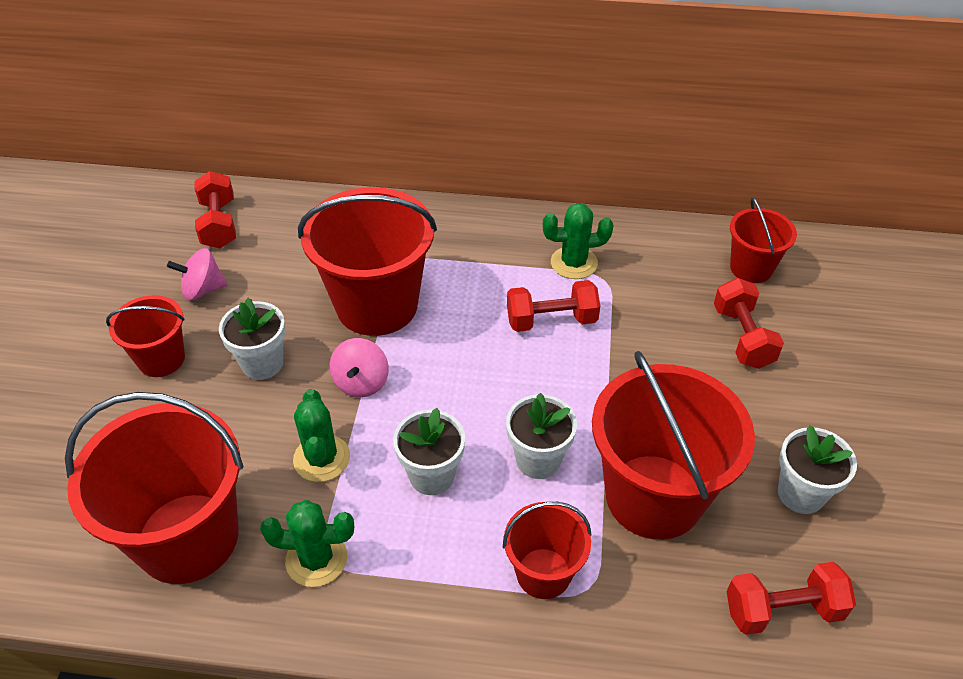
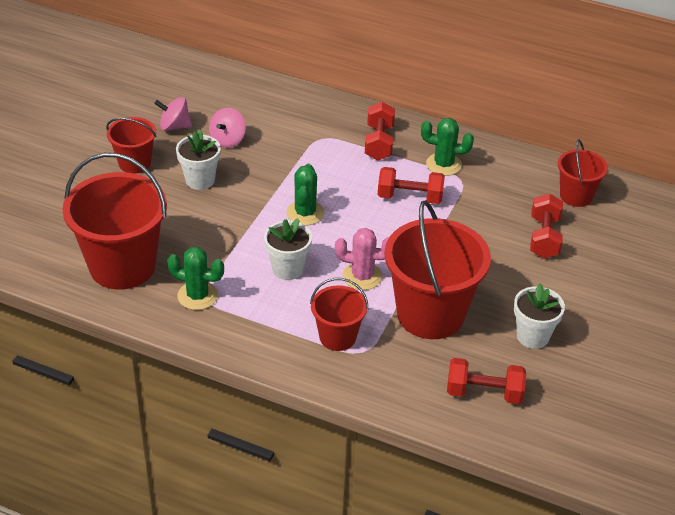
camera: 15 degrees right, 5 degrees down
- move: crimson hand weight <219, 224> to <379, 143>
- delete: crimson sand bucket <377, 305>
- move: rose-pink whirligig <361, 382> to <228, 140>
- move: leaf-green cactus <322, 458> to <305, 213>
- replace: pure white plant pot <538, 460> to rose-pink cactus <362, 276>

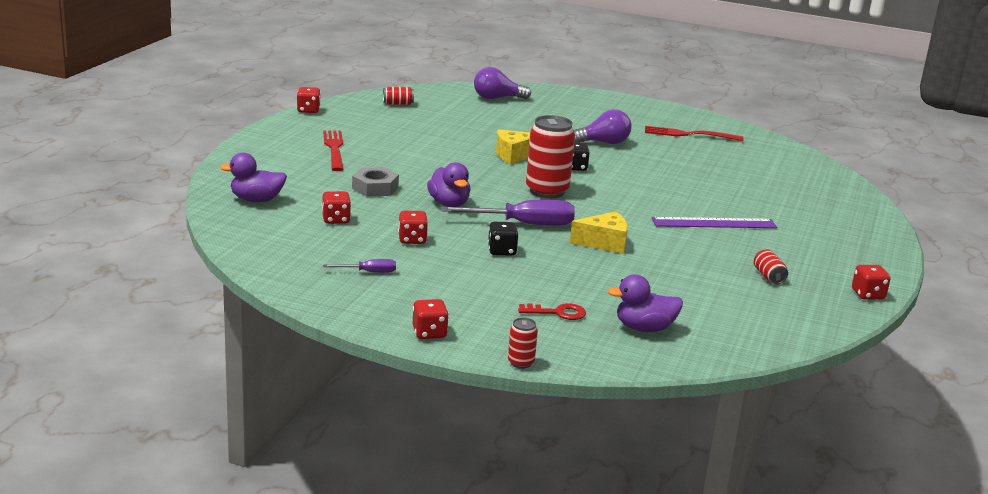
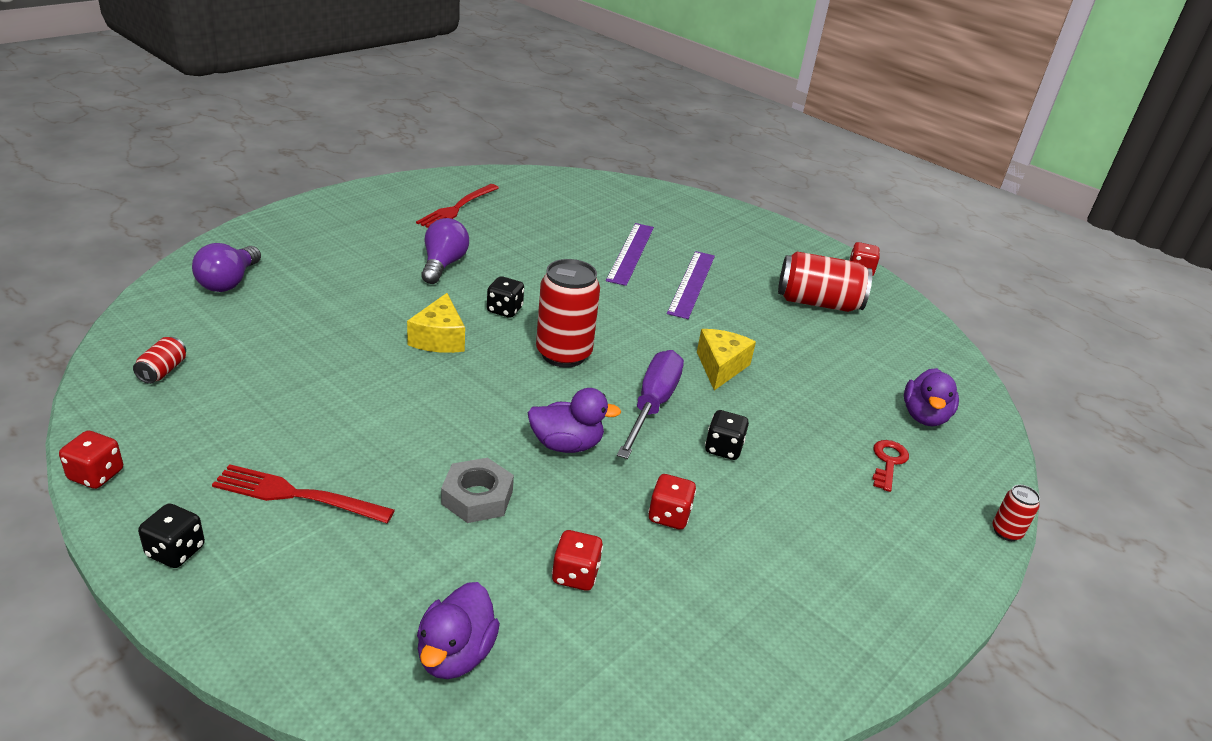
camera: 70 degrees left, 10 degrees up
- resize: crimson tin <768, 276> = <818, 303> x2.14
- delete: royal purple screwdriver <369, 272>
- delete: crimson dice <429, 333>
- insert: royal purple ruler <631, 253>
- insert: jet-black dice <175, 551>

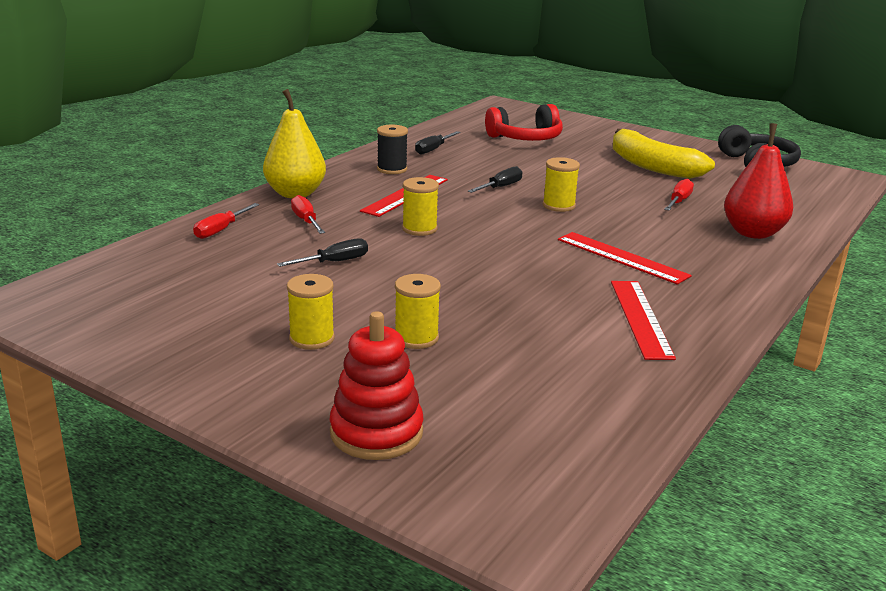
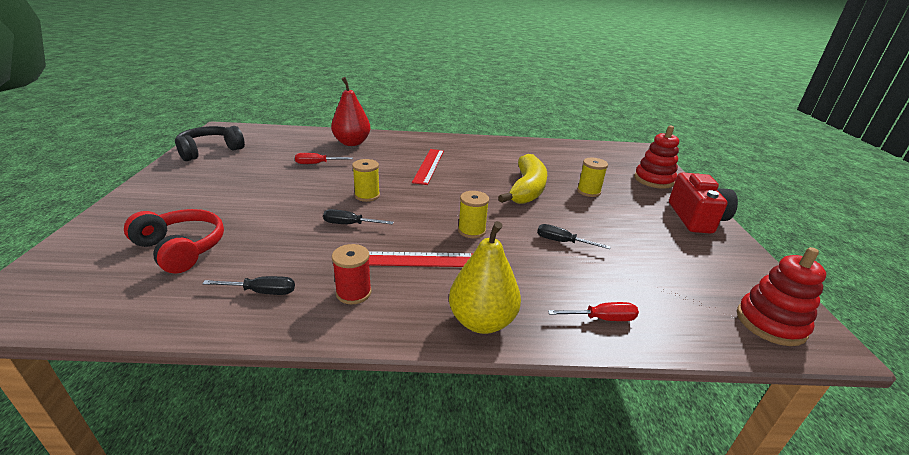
camera: 125 degrees left, 5 degrees up
- recolor: jet-black spool <392, 169> to crimson spool <353, 293>
- move: golden banana <652, 166> to <527, 189>
- delete: crimson screwdriver <306, 221>
- delete: golden spool <312, 339>
- delete: crimson ruler <640, 318>
- insert: crimson camera <696, 218>
- insert: crimson ring stacker <770, 323>

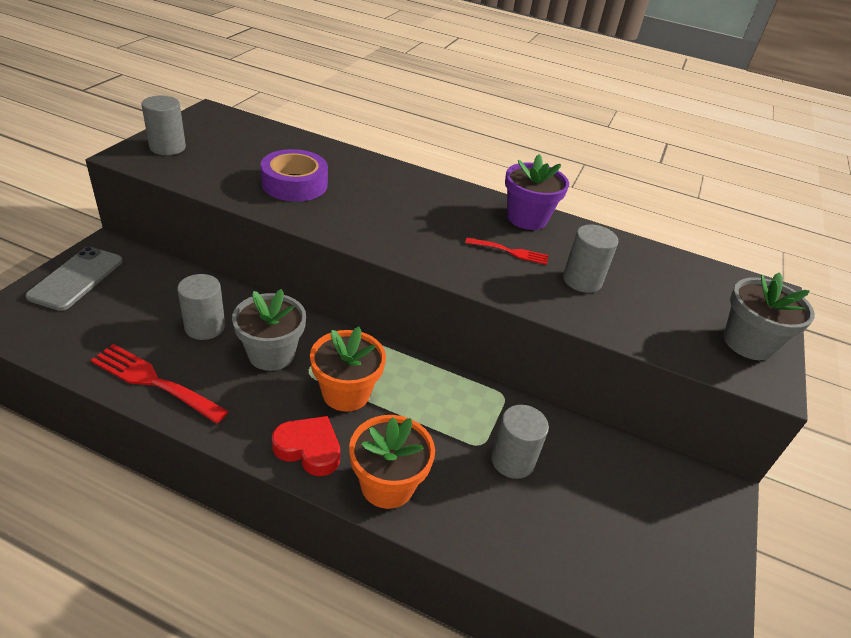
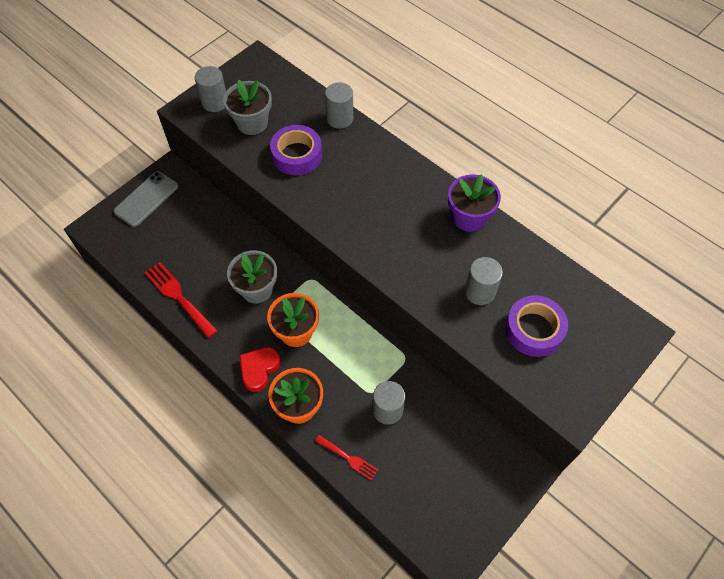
camera: 25 degrees right, 20 degrees up
- move: crimson dinner fork <510, 252> to <348, 458>
- move: ash-grey plant pot <748, 343> to <252, 123>
- move: ash-grey solid cylinder <205, 327> to <340, 118>
- rotate: crimson heart shape <309, 449> = <259, 369> 105 degrees counterclockwise
- insert: royal purple sticky tape <534, 330>

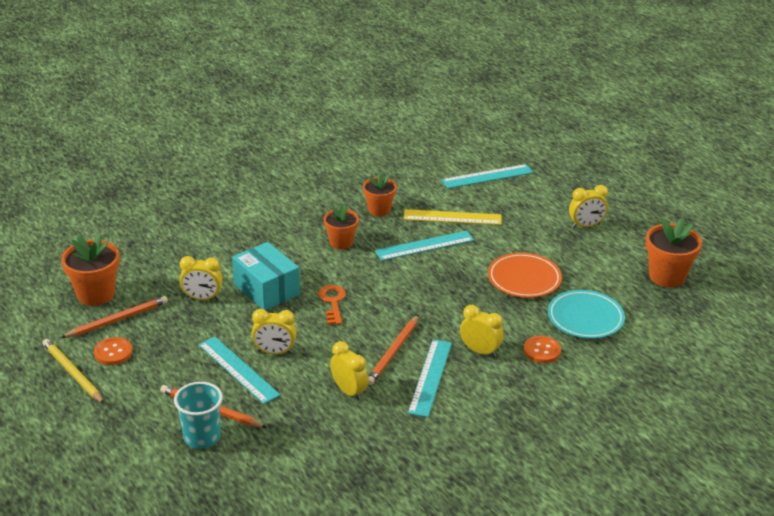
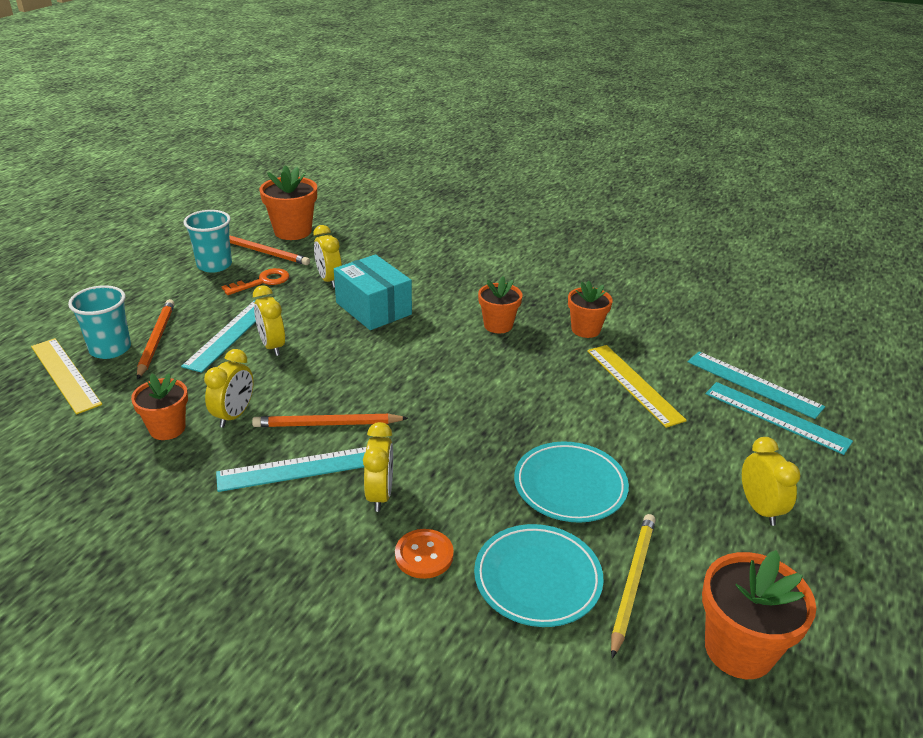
camera: 60 degrees right, 0 degrees up
- rotate: golden clock <586, 226> = <759, 509> 150 degrees counterclockwise
- move: aqua ruler <424, 246> to <776, 417>
- rotate: aqua parcel <266, 289> = <373, 308> 60 degrees counterclockwise
- recolor: orange dinner plate <524, 279> to aqua dinner plate <570, 486>
- move: orange latchkey <332, 302> to <262, 282>
- replace: orange button <113, 352> to aqua beaker <214, 265>
- move: golden lead pencil <72, 373> to <632, 582>
- insert: golden ruler <65, 374>
- insert: orange plant pot <167, 428>

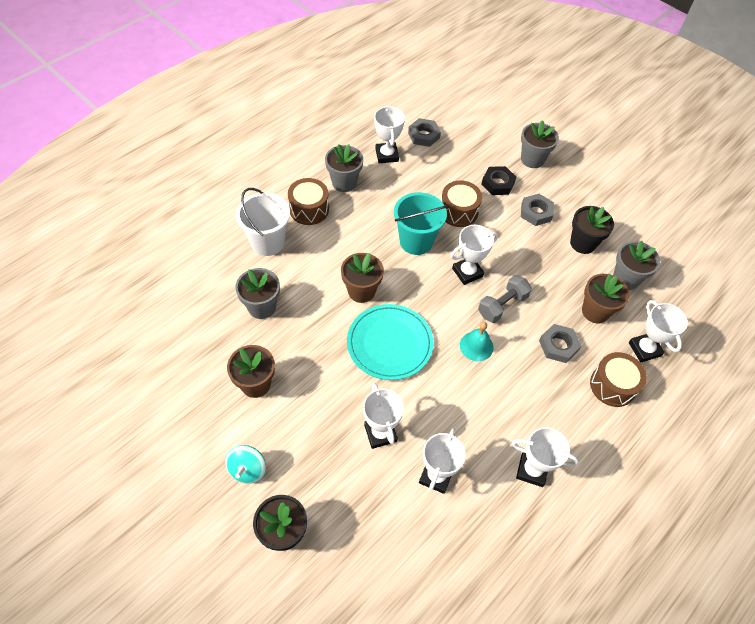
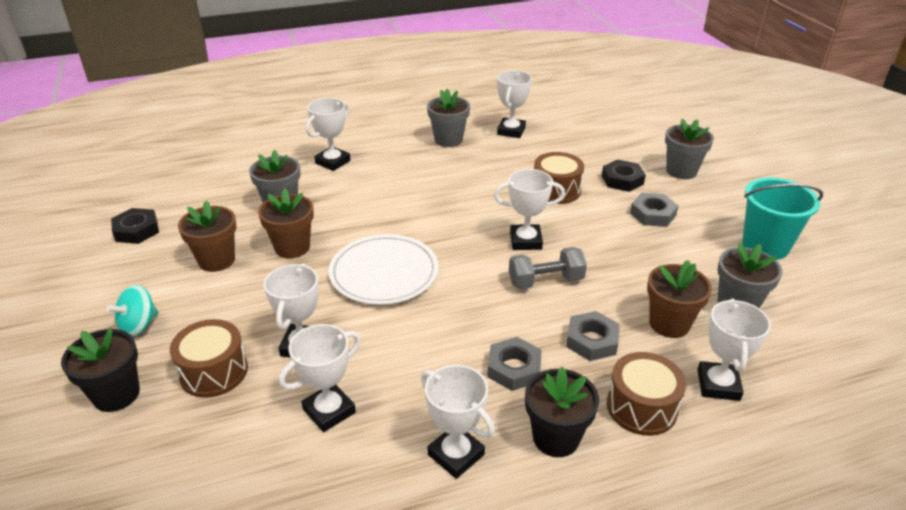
camera: 30 degrees right, 20 degrees down
- move: ash-grey hex nut <424, 135> to <514, 368>
- move: russet toy drum <309, 209> to <214, 372>
- replace: pure white sand bucket <267, 242> to pure white prize cup <333, 162>
- move: aqua sand bucket <416, 241> to <765, 246>
- move: jet-black plant pot <583, 243> to <556, 438>
- move: russet plant pot <361, 291> to <292, 247>
- recolor: aqua dinner plate <389, 343> to pure white dinner plate <384, 273>
- delete: aqua bell <476, 346>
- insert: jet-black hex nut <136, 230>

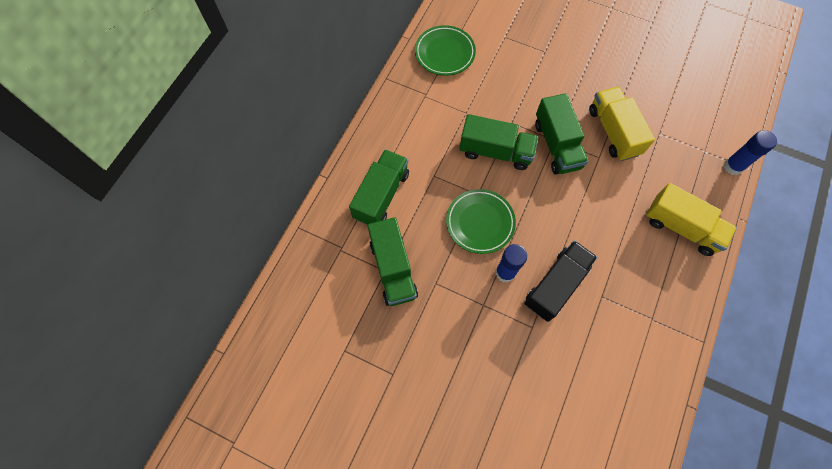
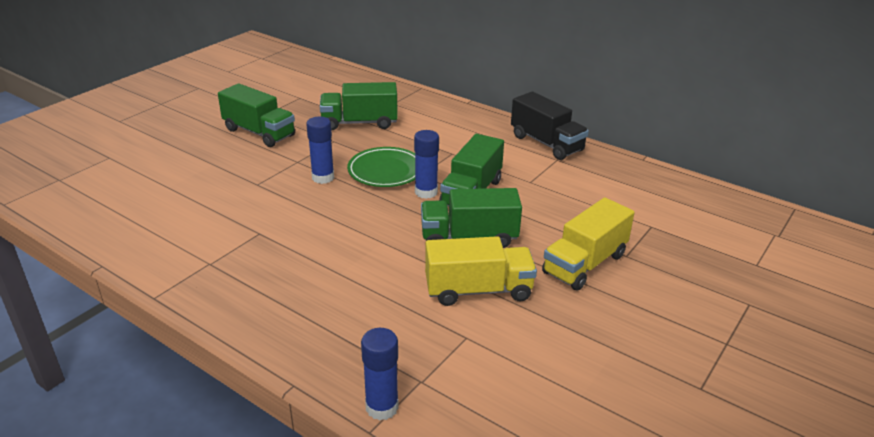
camera: 100 degrees right, 35 degrees down
- delete: leaf-green dinner plate <444, 53>
- move: leaf-green toy truck <381, 195> to <259, 133>
- move: golden toy truck <681, 227> to <584, 264>
- move: jet-black toy truck <556, 285> to <546, 143>
- insert: cobalt glue <426, 192>

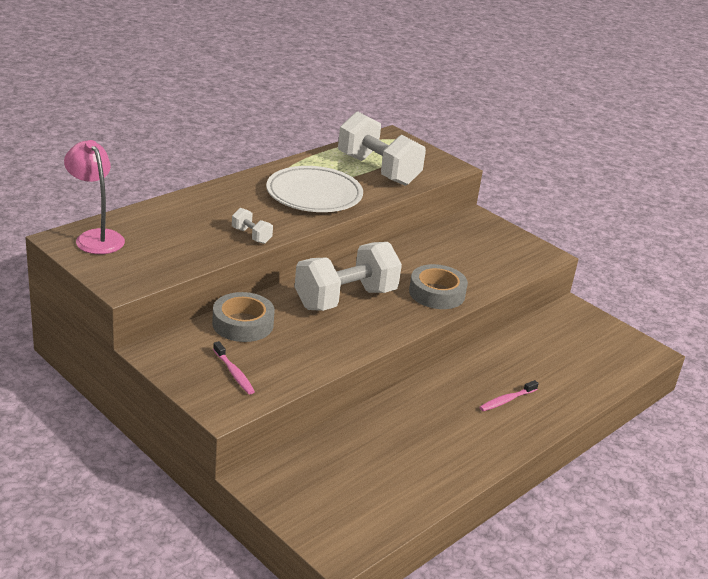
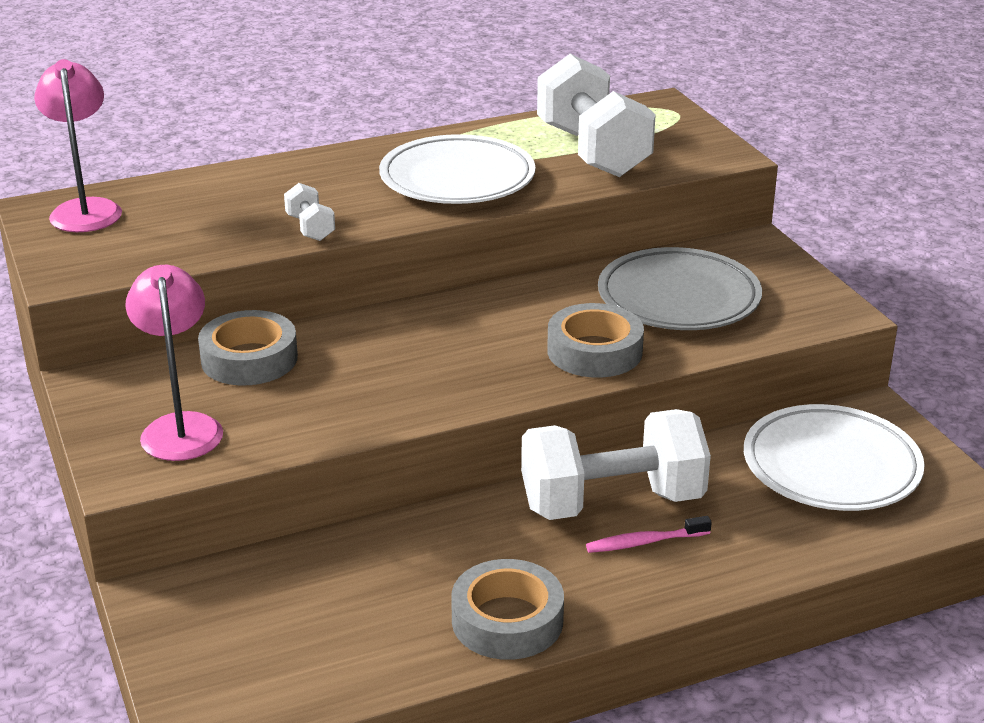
camera: 25 degrees right, 0 degrees up
- move: pure white hand weight <345, 299> to <612, 502>
- replace: rose-pink tooth brush <234, 373> to rose-pink reading lamp <181, 427>
- insert: ash-grey dinner plate <678, 298>
- insert: pure white dinner plate <831, 466>
- insert: ash-grey sticky tape <507, 620>

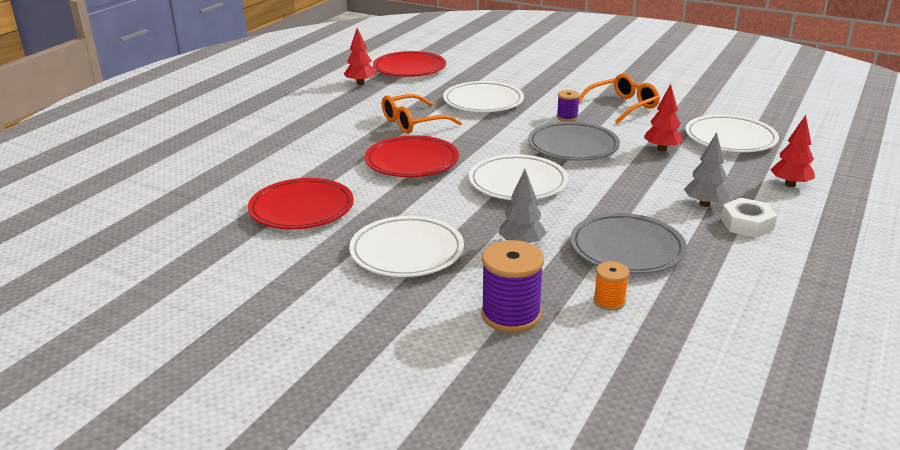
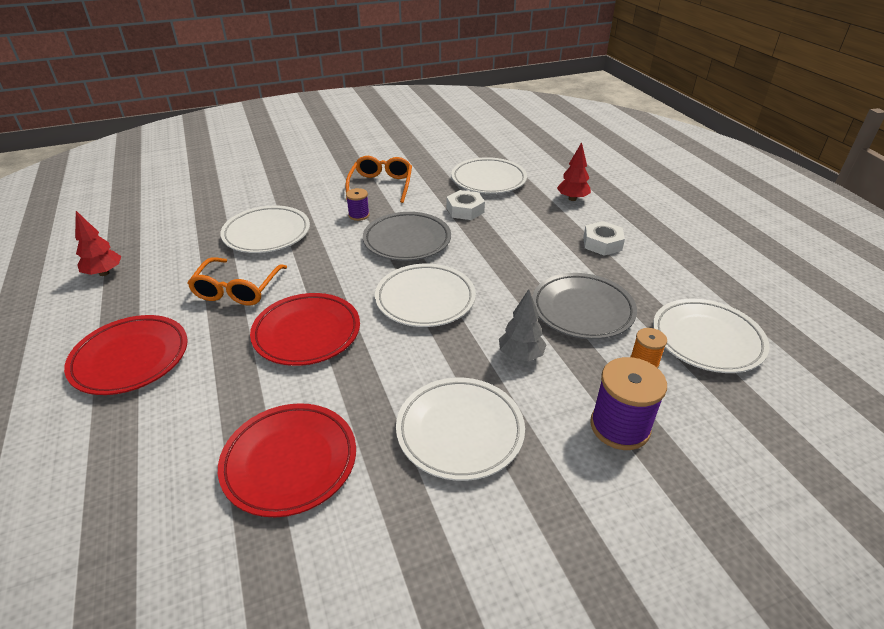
camera: 50 degrees left, 10 degrees up
- move: crimson dinner plate <409, 69> to <130, 358>
- replace: crimson tree <662, 149> to pure white hex nut <465, 210>
- delete: ash-grey tree <704, 204>
- insert: pure white dinner plate <707, 339>

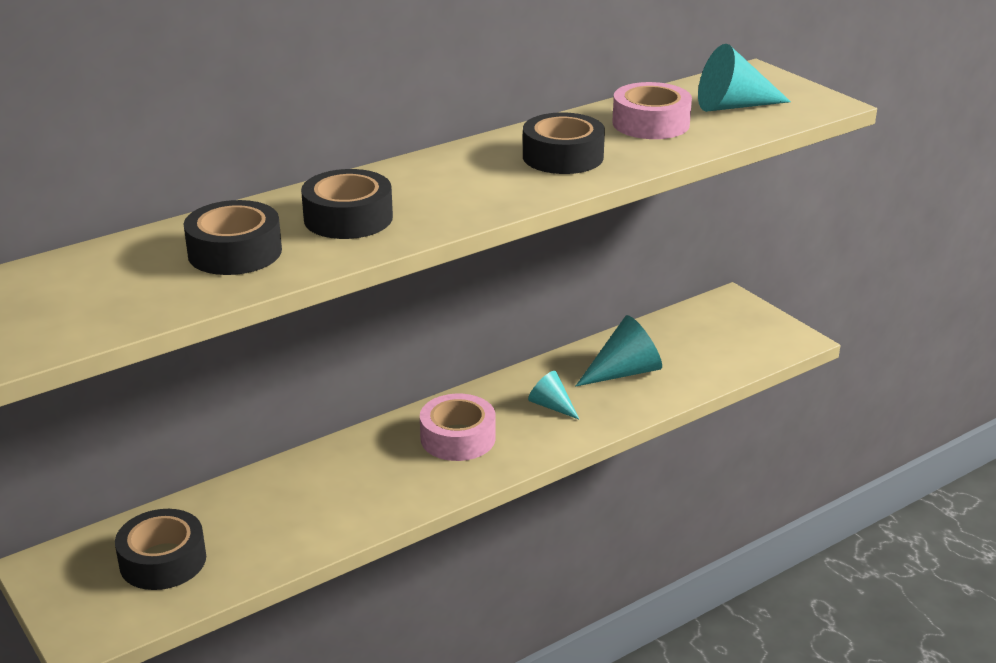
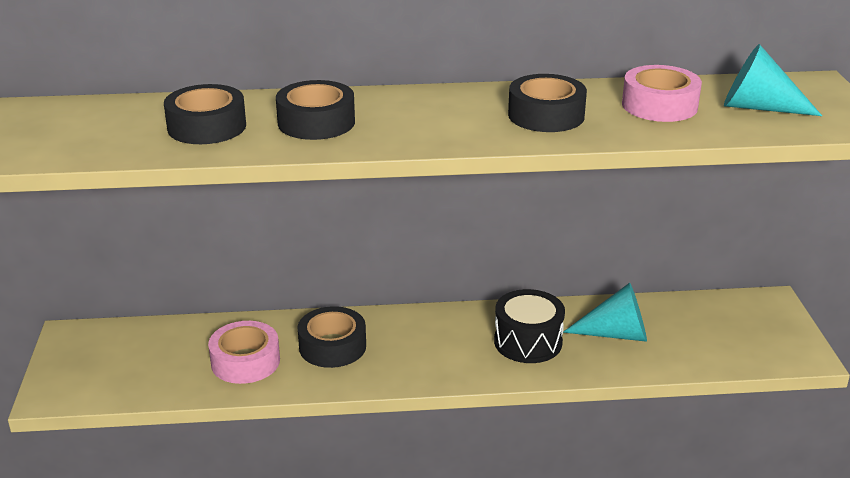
camera: 30 degrees right, 0 degrees up
- replace: aqua solid cone <551, 406> to jet-black toy drum <528, 342>
- move: rose-pink sticky tape <458, 438> to <245, 361>
- move: jet-black sticky tape <163, 560> to <332, 346>

